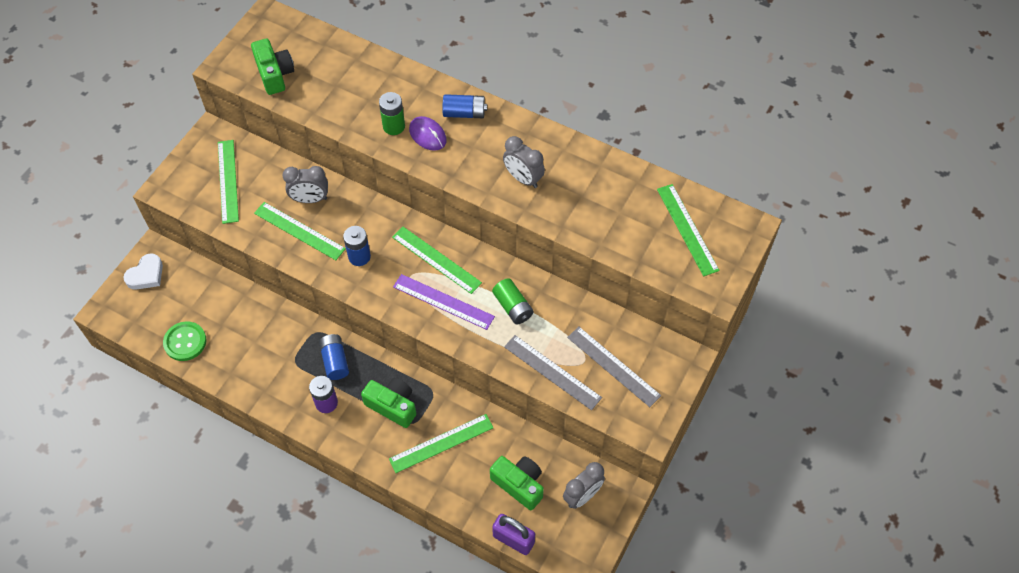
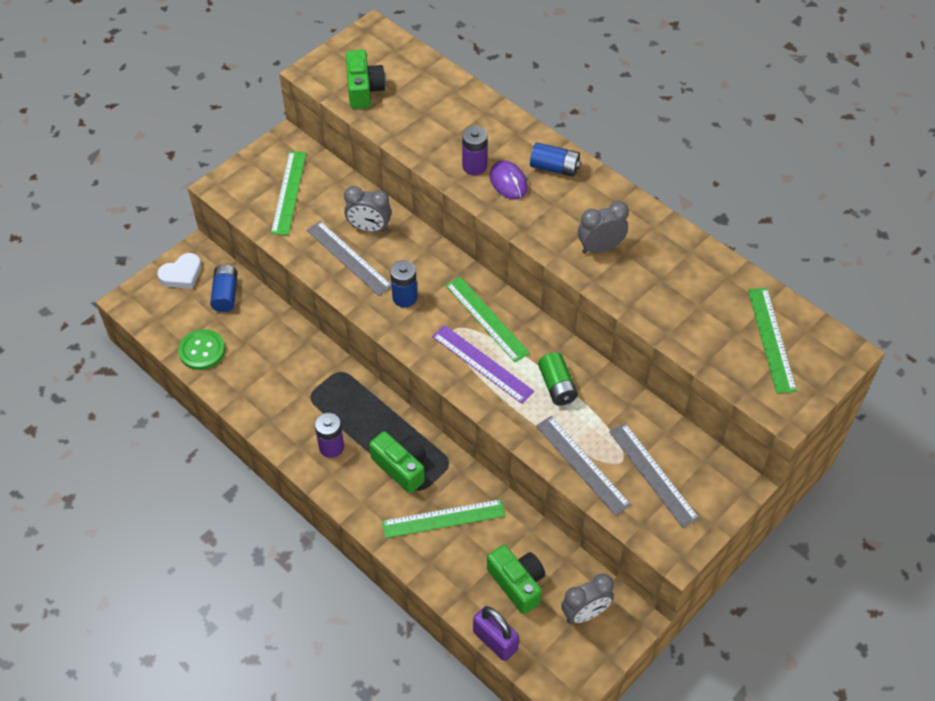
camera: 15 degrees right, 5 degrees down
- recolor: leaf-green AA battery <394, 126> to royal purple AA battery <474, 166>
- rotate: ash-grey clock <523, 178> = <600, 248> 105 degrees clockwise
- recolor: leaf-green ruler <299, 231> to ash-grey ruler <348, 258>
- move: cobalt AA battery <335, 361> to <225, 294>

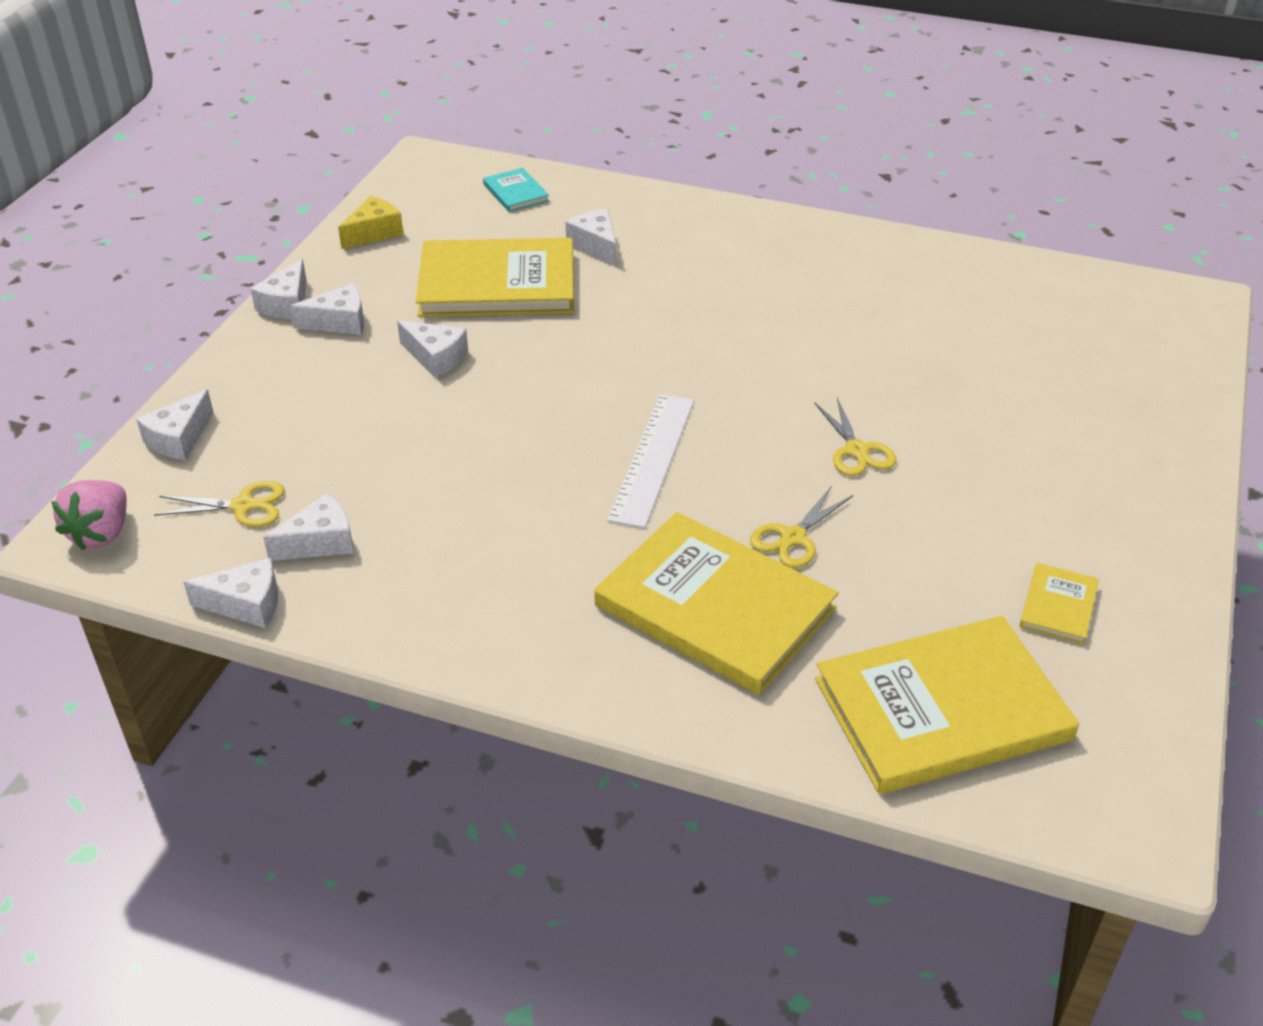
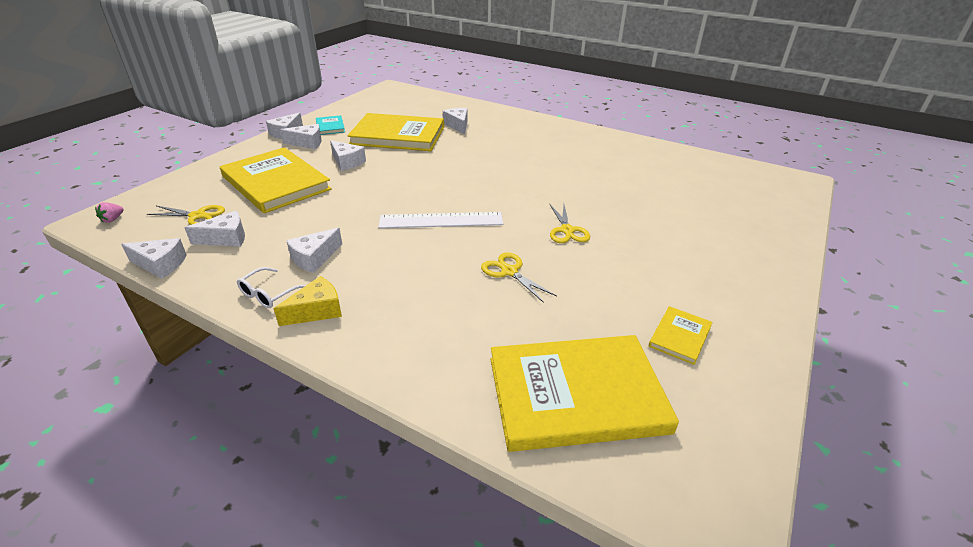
camera: 10 degrees right, 5 degrees down
- move: aqua hardback <516, 192> to <330, 127>
- move: golden cheese wedge <374, 232> to <317, 311>
- move: pure white cheese wedge <179, 439> to <314, 258>
- rotate: pure white ruler <652, 458> = <441, 220> 60 degrees clockwise
- resize: rose-pink berry <101, 533> = <112, 219> x0.50
- rotate: golden scissors <793, 538> = <509, 272> 90 degrees clockwise
- move: golden hardback <715, 607> to <276, 183>
- insert: pure white glasses <268, 294>

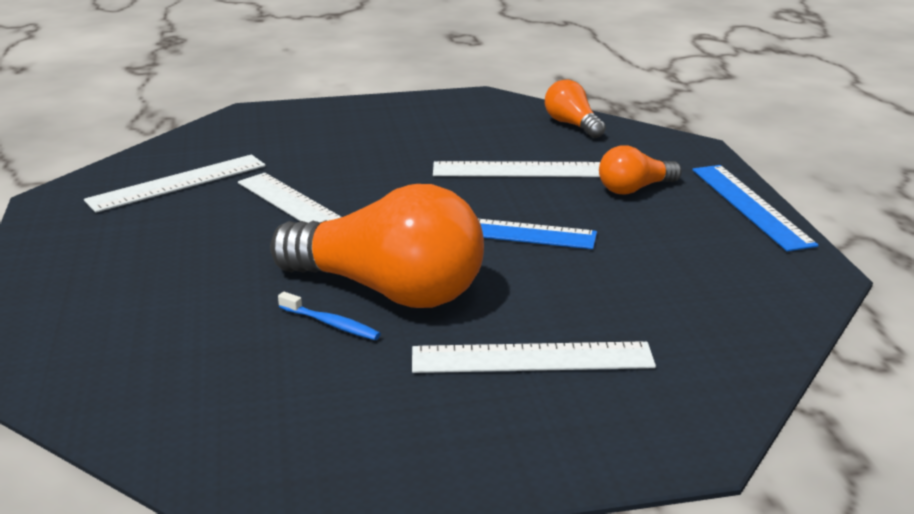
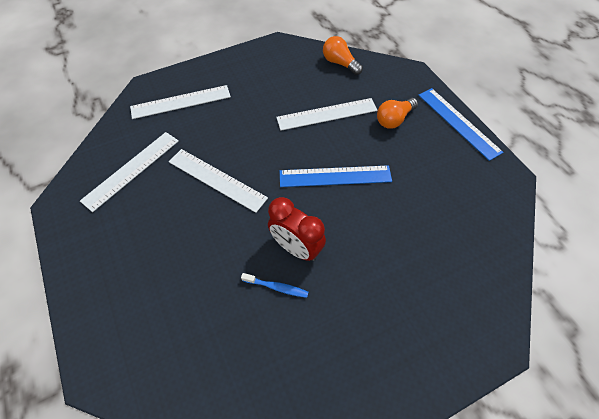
camera: 15 degrees left, 30 degrees up
- replace: orange bulb <388, 291> to crimson clock <296, 248>
- move: pure white ruler <532, 358> to <181, 102>

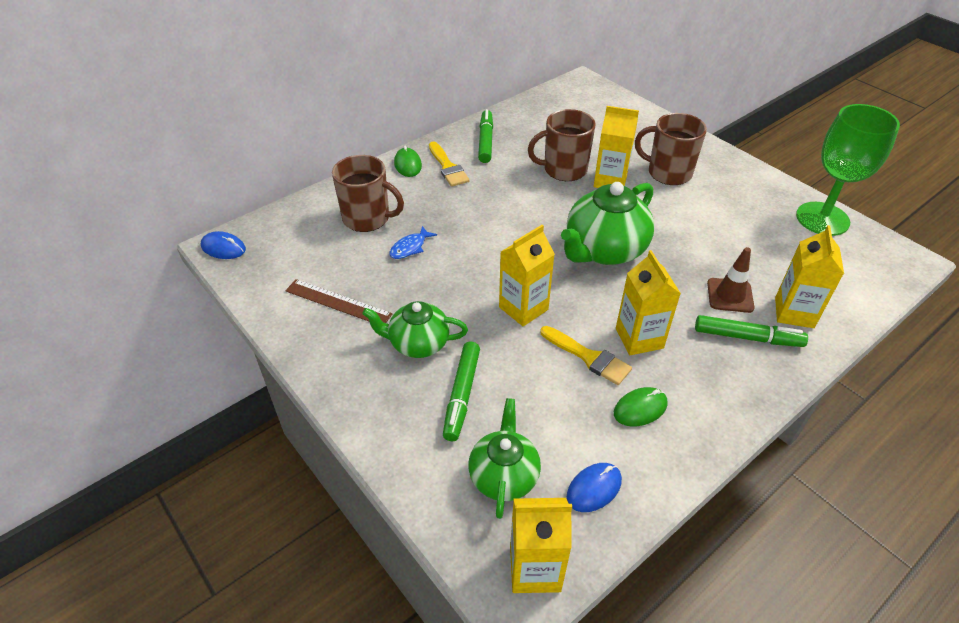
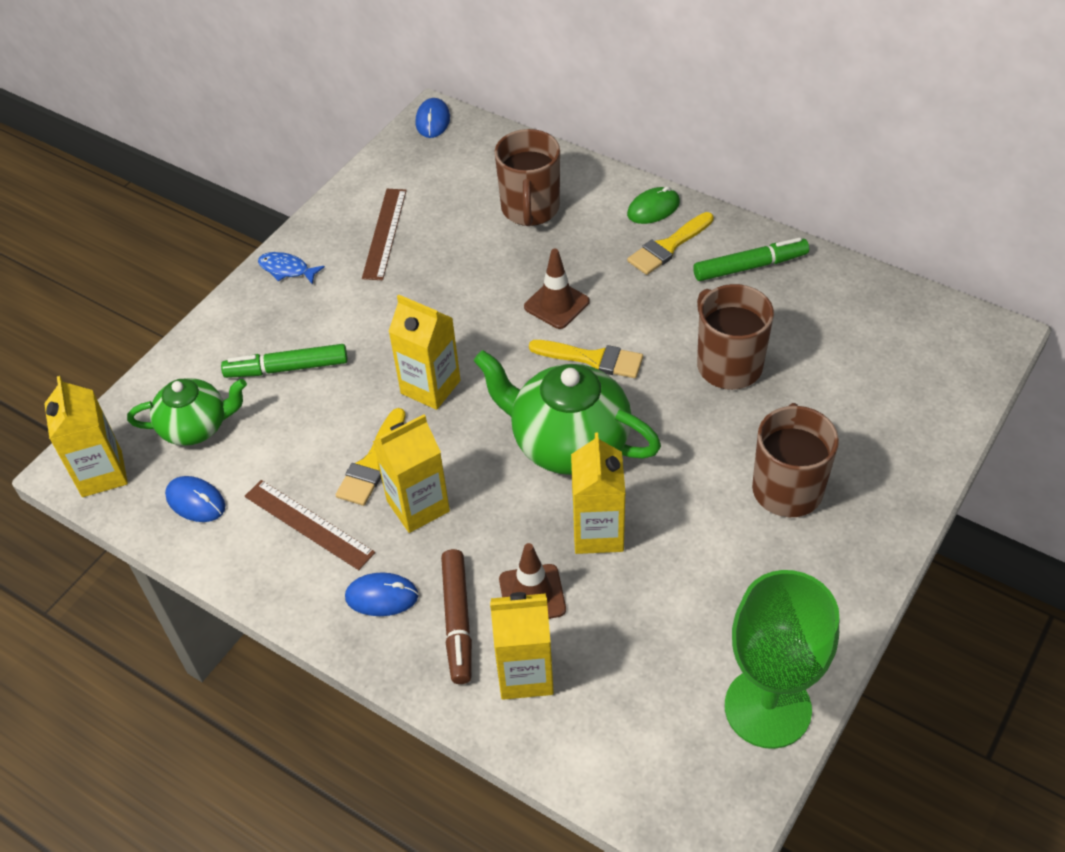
camera: 75 degrees right, 5 degrees up
- move: golden milk carton <610, 181> to <598, 532>
- move: cobalt toy fish <410, 247> to <287, 269>
- delete: leaf-green teapot <418, 343>
- recolor: leaf-green marker pen <747, 337> to russet marker pen <457, 621>
- replace: leaf-green mouse <640, 408> to russet ruler <309, 524>
- insert: russet road cone <556, 304>
- insert: golden paintbrush <593, 359>
- insert: cobalt mouse <382, 596>

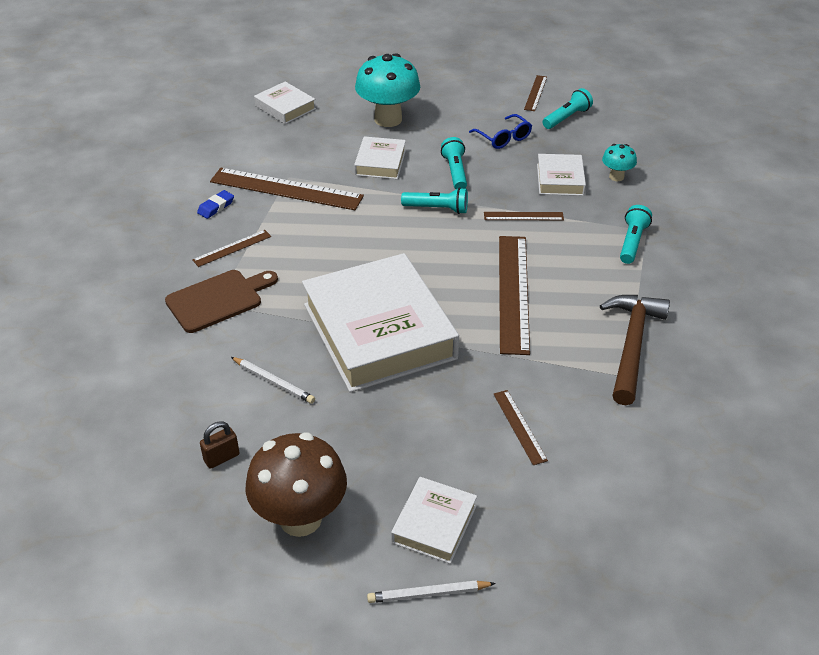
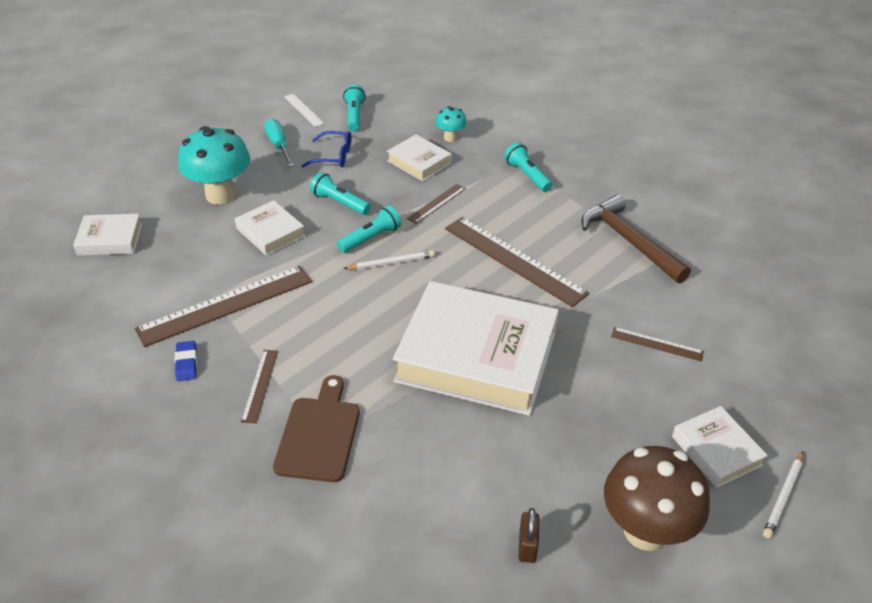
camera: 50 degrees left, 0 degrees up
- recolor: russet ruler <535, 93> to pure white ruler <303, 110>
- move: pure white lead pencil <274, 382> to <391, 263>
- insert: aqua screwdriver <279, 145>

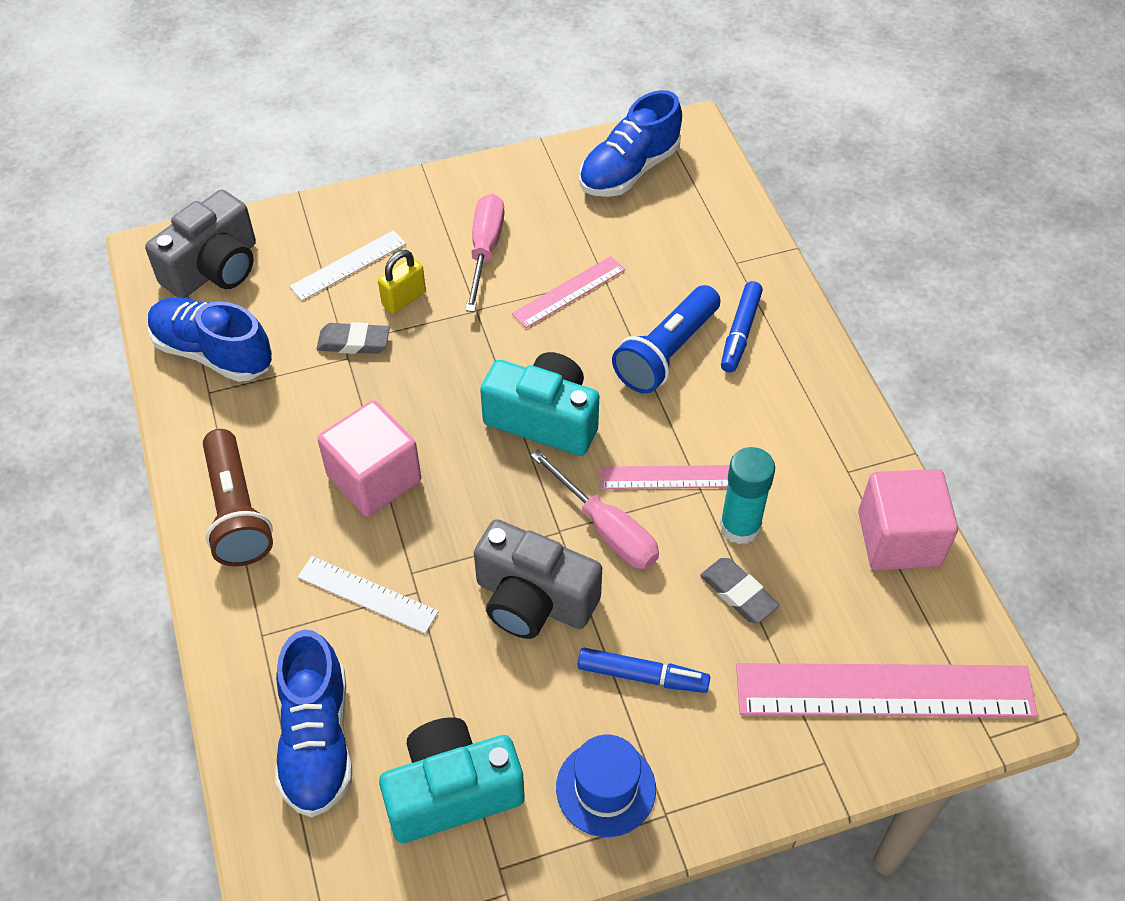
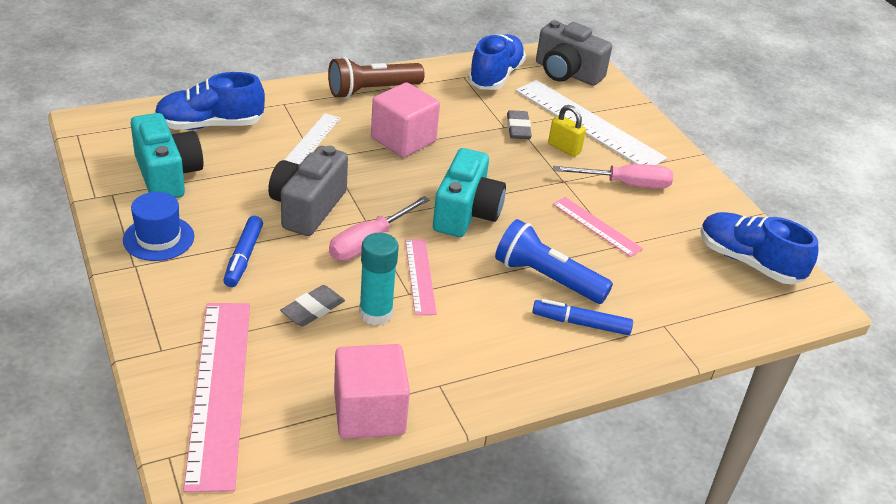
camera: 80 degrees right, 15 degrees down
- resize: pure white ruler <348, 265> = <588, 124> x1.91

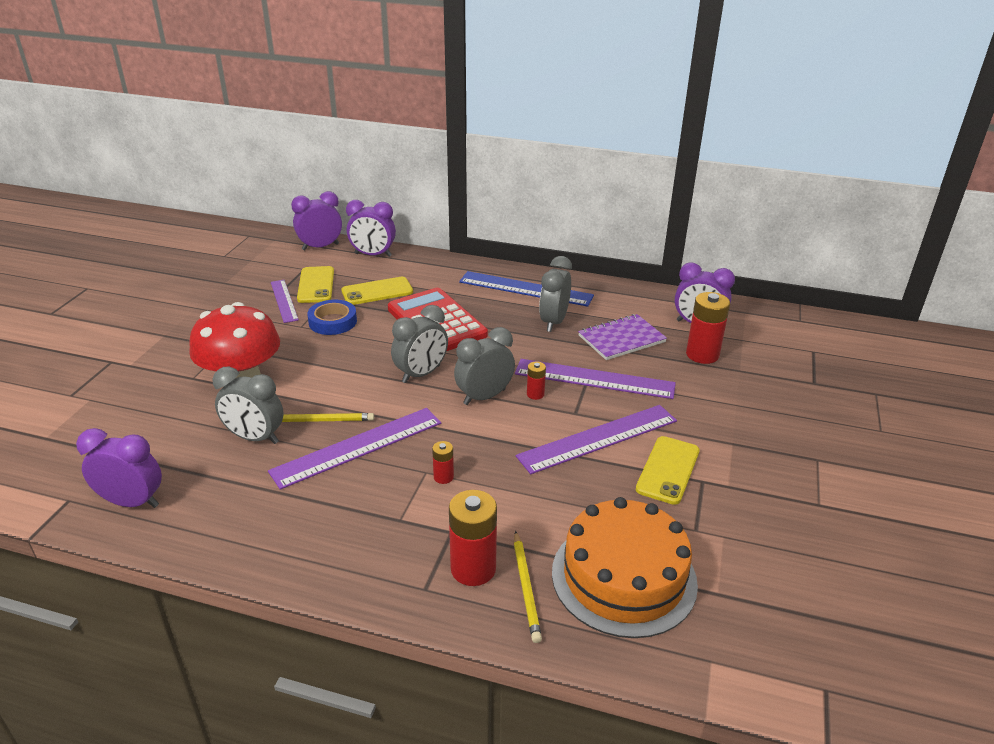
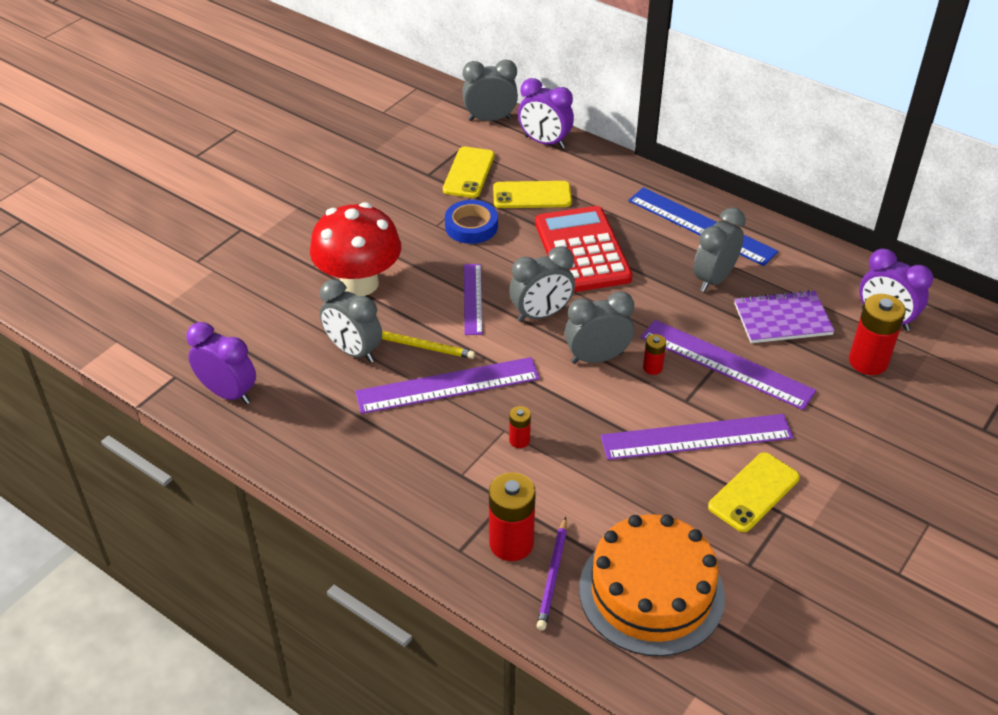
camera: 20 degrees right, 10 degrees up
- recolor: royal purple clock <320, 247> to ash-grey clock <490, 119>
- move: royal purple ruler <284, 300> to <472, 299>
- recolor: golden lead pencil <526, 588> to royal purple lead pencil <553, 576>

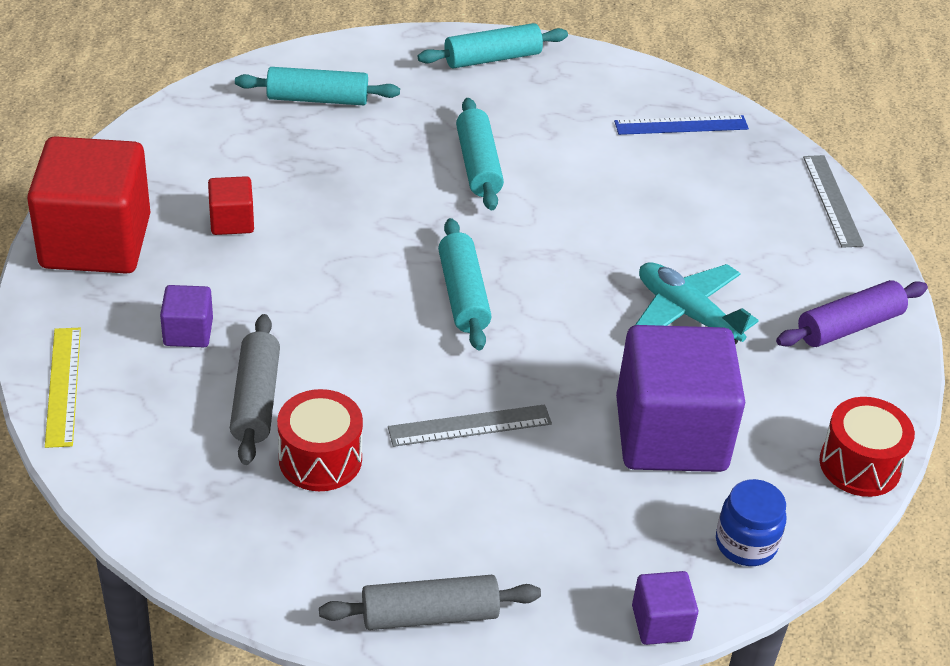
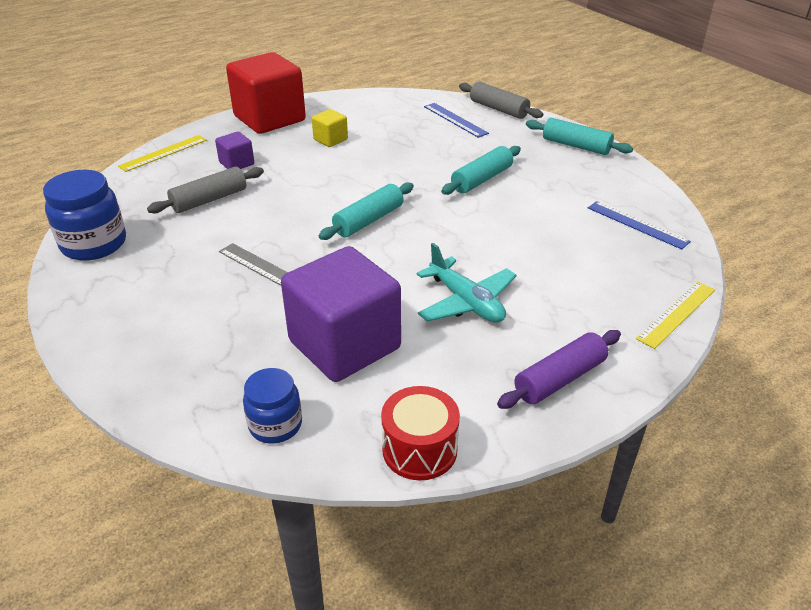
camera: 55 degrees right, 5 degrees down
- replace: aqua rolling pin <317, 99> to cobalt ruler <455, 120>
- recolor: ash-grey ruler <832, 200> to golden ruler <676, 313>
- recolor: crimson cube <232, 221> to golden cube <330, 139>
- rotate: aqua aeroplane <687, 313> = <466, 302> 135 degrees clockwise
- rotate: royal purple rolling pin <849, 326> = <559, 379> 60 degrees counterclockwise
- delete: crimson toy drum <320, 459>
- delete: royal purple cube <661, 623>
- move: ash-grey rolling pin <430, 615> to <498, 109>
- insert: cobalt preserve jar <94, 244>

